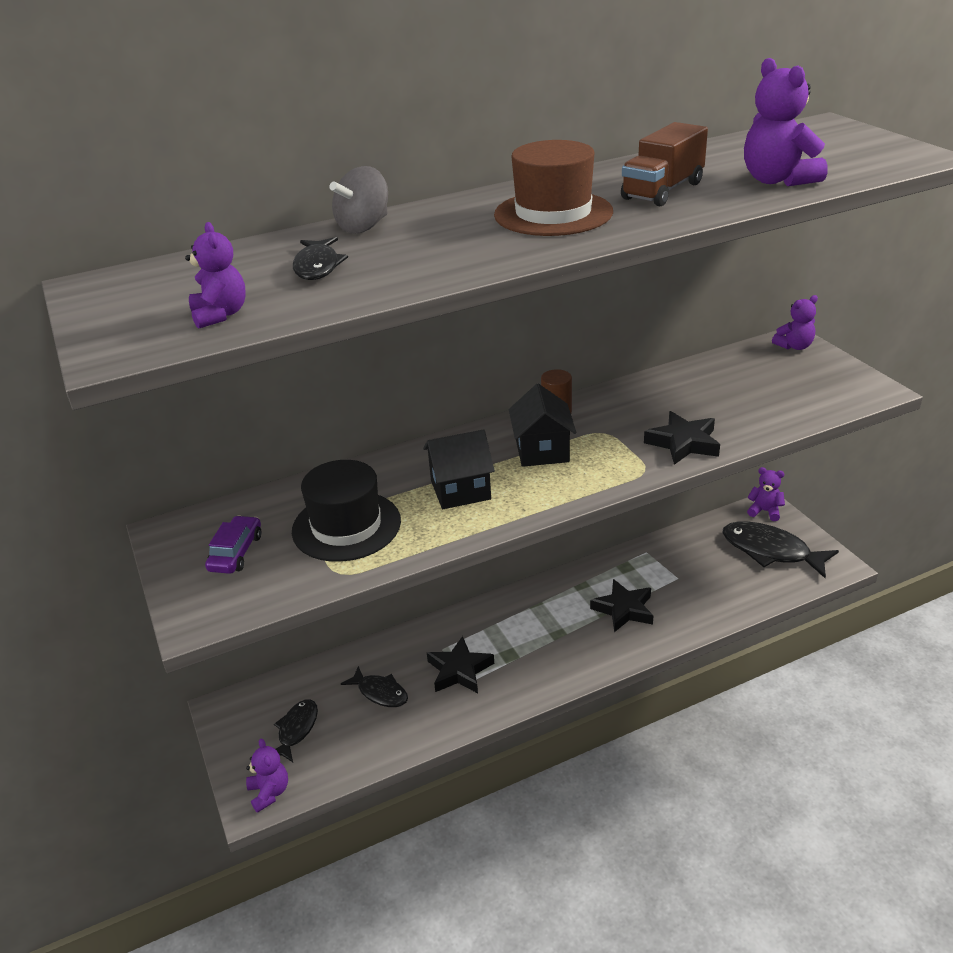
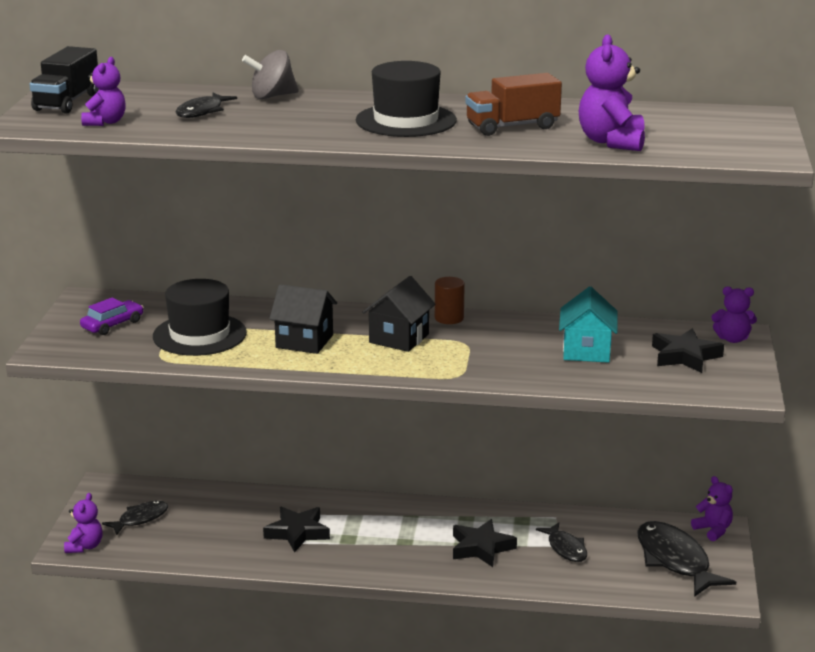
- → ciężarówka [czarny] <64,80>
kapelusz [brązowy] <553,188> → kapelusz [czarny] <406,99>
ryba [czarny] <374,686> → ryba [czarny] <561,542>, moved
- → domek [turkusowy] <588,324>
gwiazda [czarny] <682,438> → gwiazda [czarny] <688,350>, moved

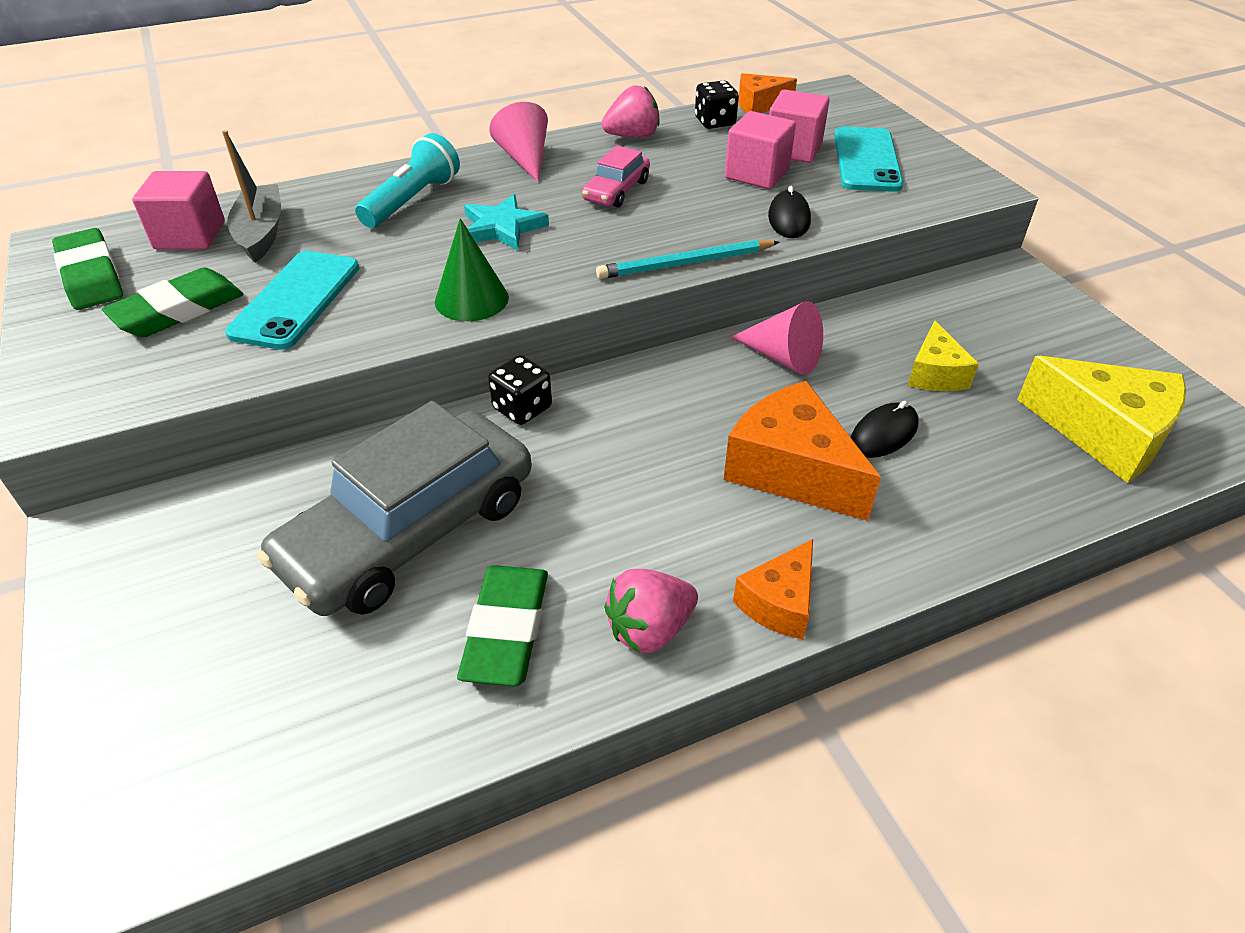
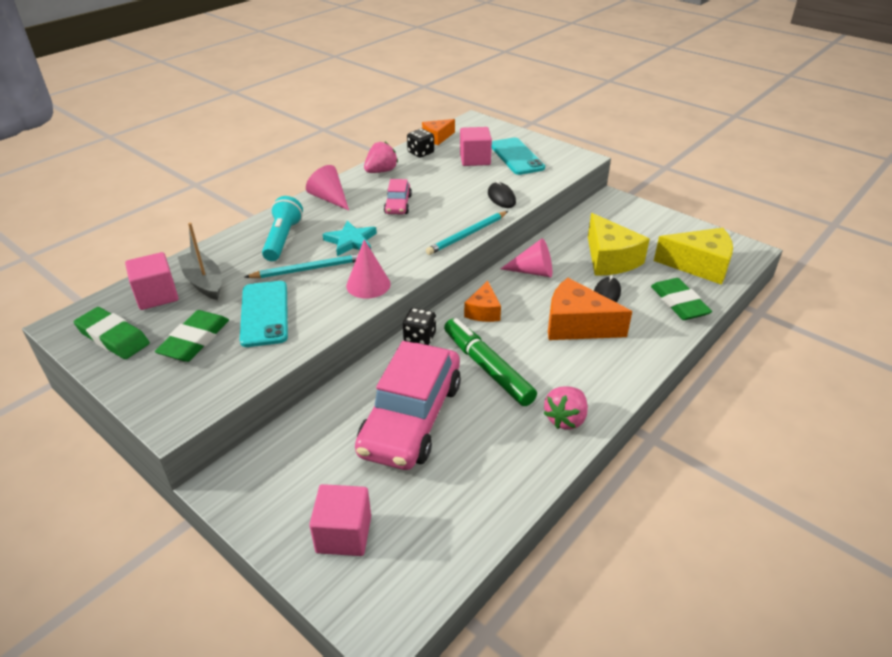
- → ołówek [turkusowy] <301,266>
sześcian [różowy] <760,150> → sześcian [różowy] <340,520>, moved
stożek [zielony] <472,269> → stożek [różowy] <368,269>
samochód [szary] <394,508> → samochód [różowy] <408,405>
- → flamaster [zielony] <490,362>
ser [pomarańczowy] <773,589> → ser [pomarańczowy] <482,301>, moved
ser [żółty] <943,355> → ser [żółty] <619,244>, x1.73
gumka do mazania [zielony] <502,626> → gumka do mazania [zielony] <681,299>, moved

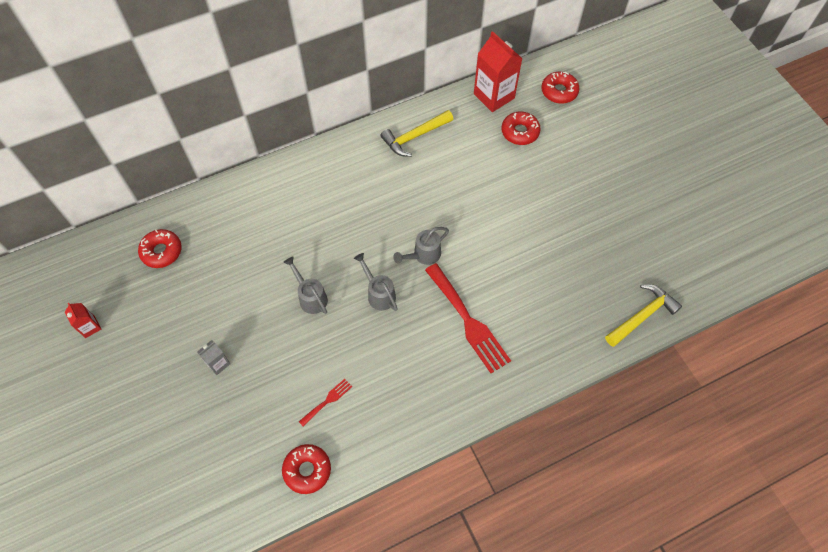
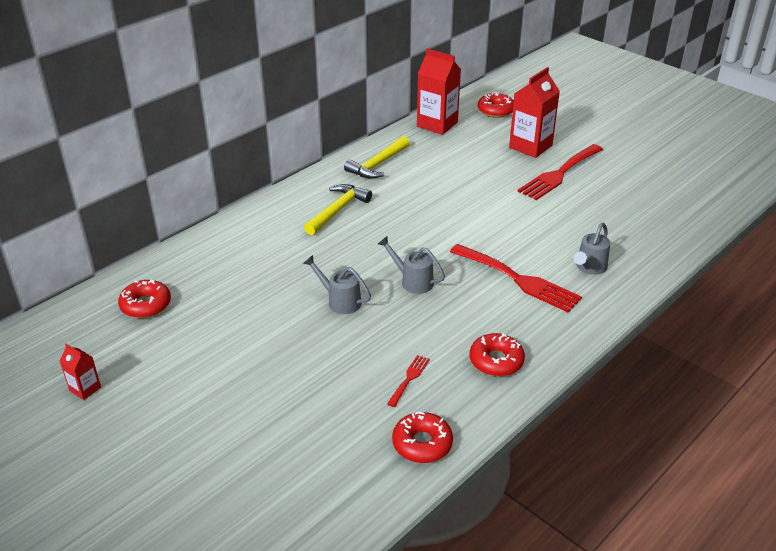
młotek [żółty] <643,315> → młotek [żółty] <338,209>, moved
donut [czerwony] <521,128> → donut [czerwony] <497,354>, moved
- → karton mleka [czerwony] <534,112>
- → widelec [czerwony] <560,172>
konewka [szary] <421,246> → konewka [szary] <592,249>, moved
karton mleka [szary] <213,357> → -

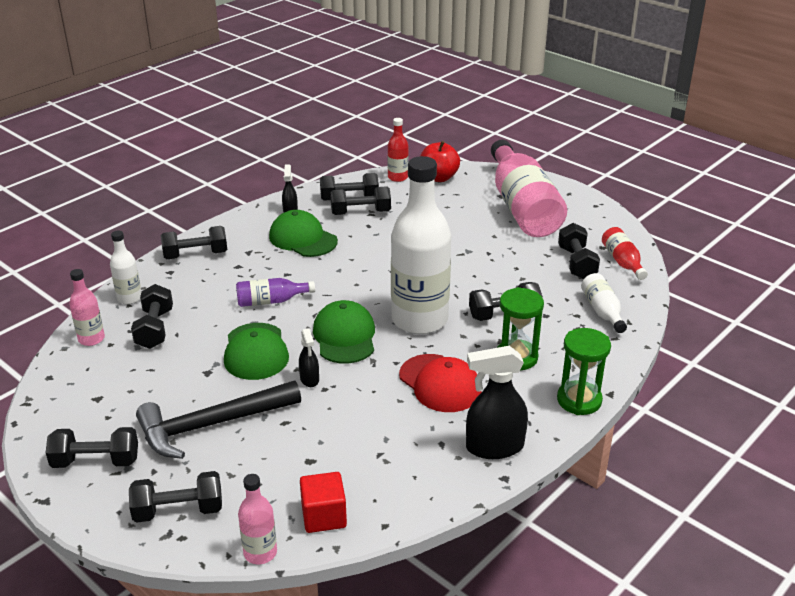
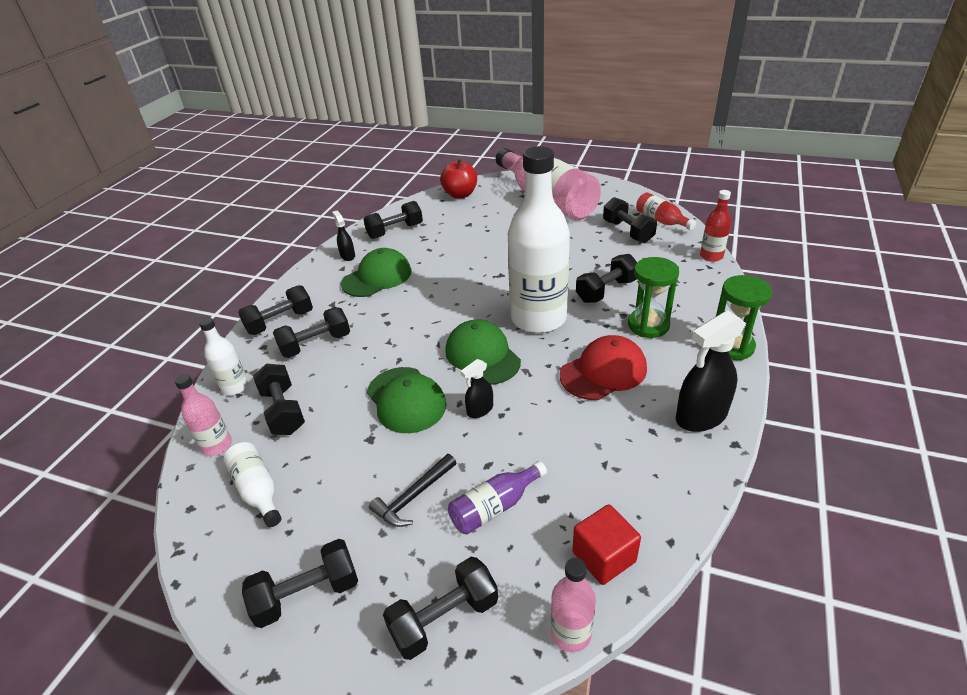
butelka [biały] <604,303> → butelka [biały] <252,484>, moved
hantel [czarny] <360,200> → hantel [czarny] <311,332>, moved
czapka [zielony] <303,233> → czapka [zielony] <376,272>, 120 degrees clockwise
młotek [czarny] <218,420> → młotek [czarny] <412,490>, x0.53
butelka [fioletowy] <275,292> → butelka [fioletowy] <497,498>, moved
spryskiwacz [czarny] <309,357> → spryskiwacz [czarny] <476,388>, 90 degrees clockwise
czapka [czerwony] <440,383> → czapka [czerwony] <603,367>, 60 degrees counterclockwise
butelka [czerwony] <398,150> → butelka [czerwony] <715,226>, moved

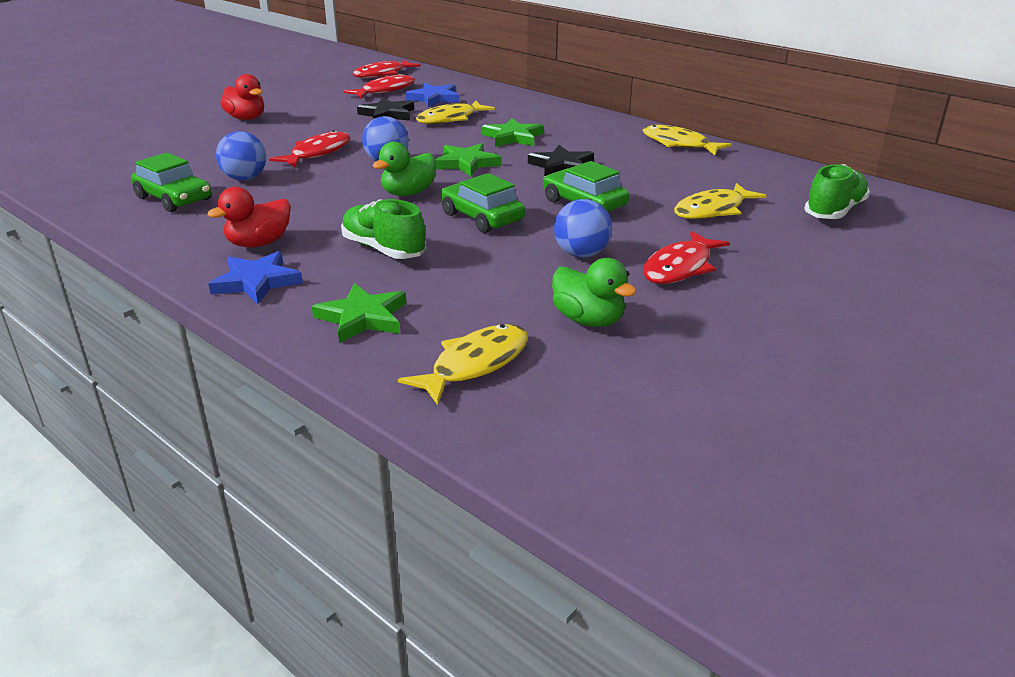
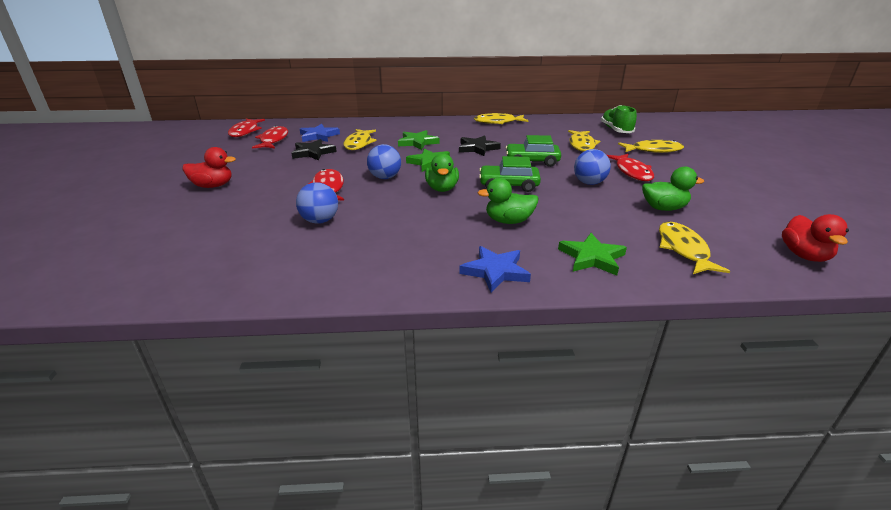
but [zielony] <383,229> → kaczka [zielony] <508,201>
- → ryba [żółty] <651,146>
kaczka [czerwony] <249,217> → kaczka [czerwony] <815,238>, moved
samochód [zielony] <171,182> → -

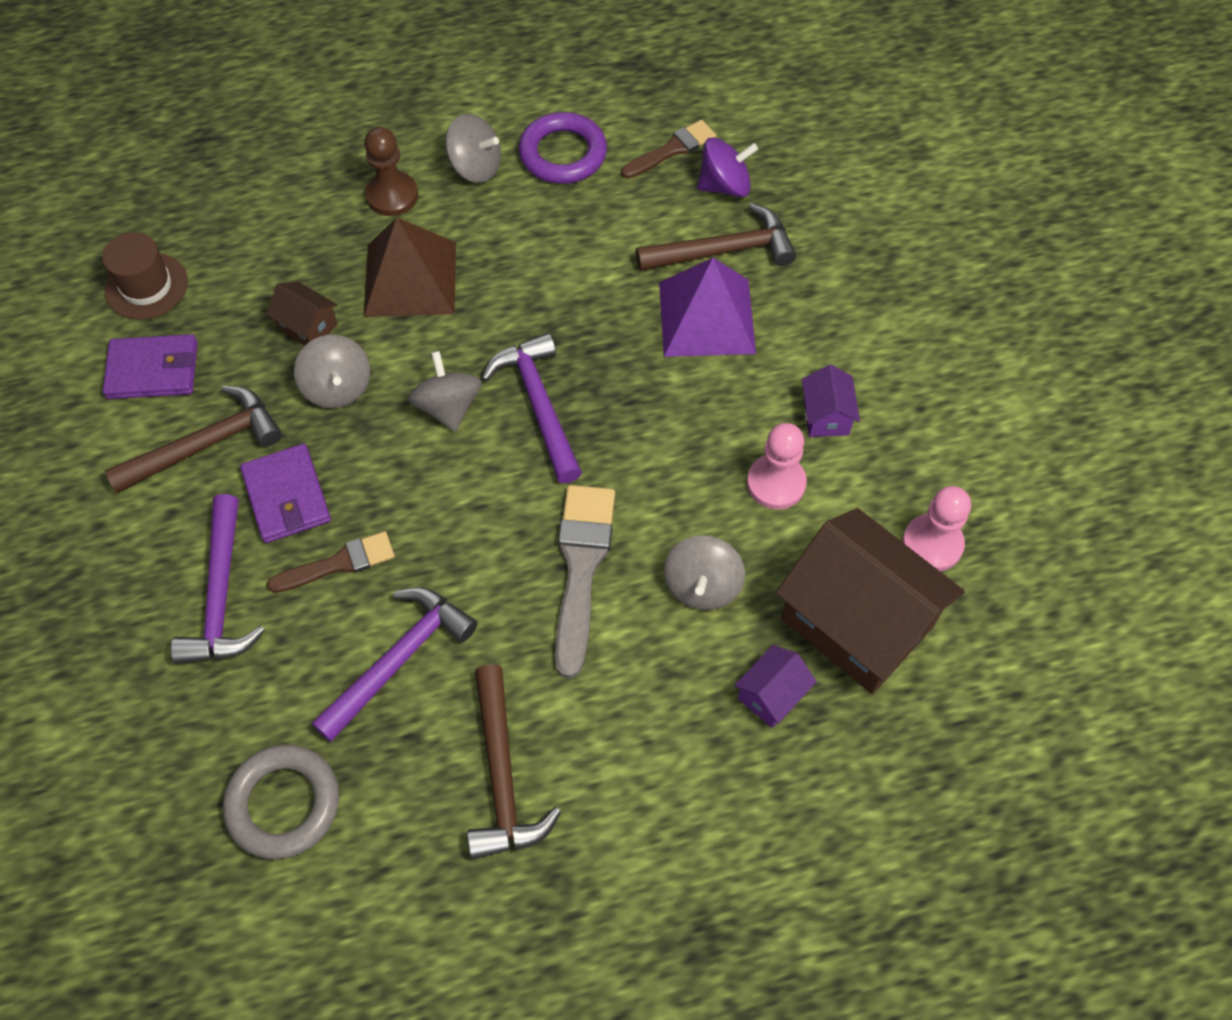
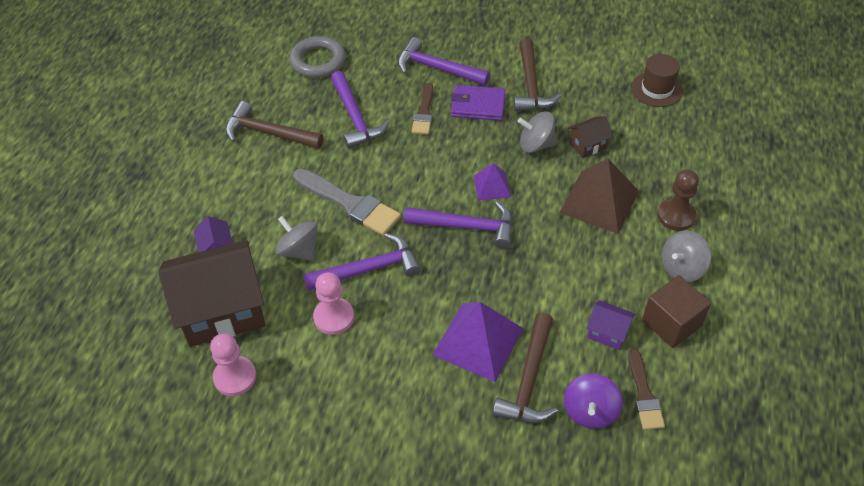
- → młotek [fioletowy] <362,262>
bączek [szary] <445,391> → piramida [fioletowy] <492,182>
domek [fioletowy] <831,400> → domek [fioletowy] <611,325>, moved
pierścień [fioletowy] <563,148> → sześcian [brązowy] <676,311>
portfel [fioletowy] <150,366> → -

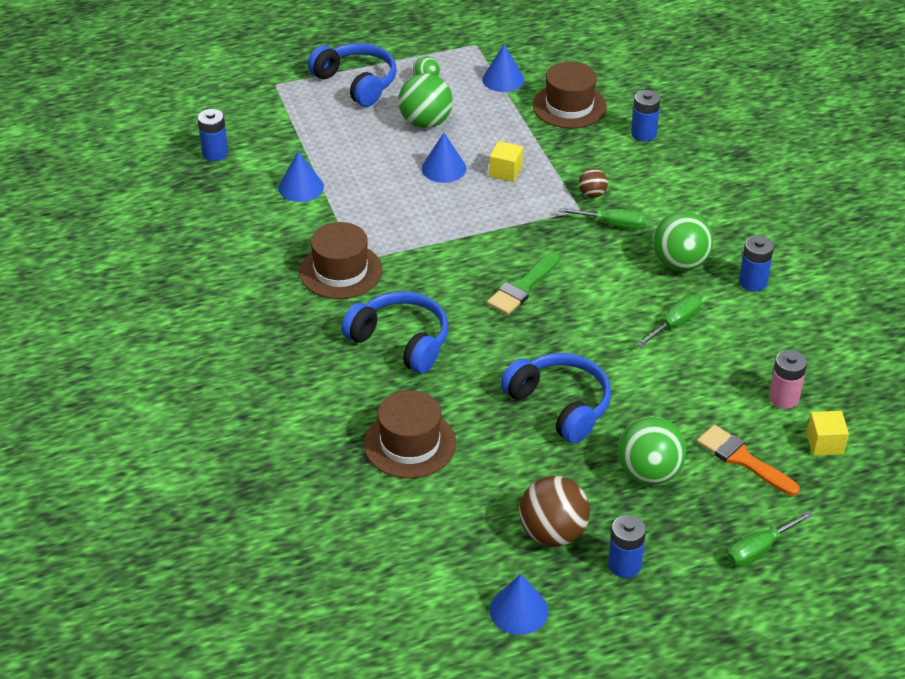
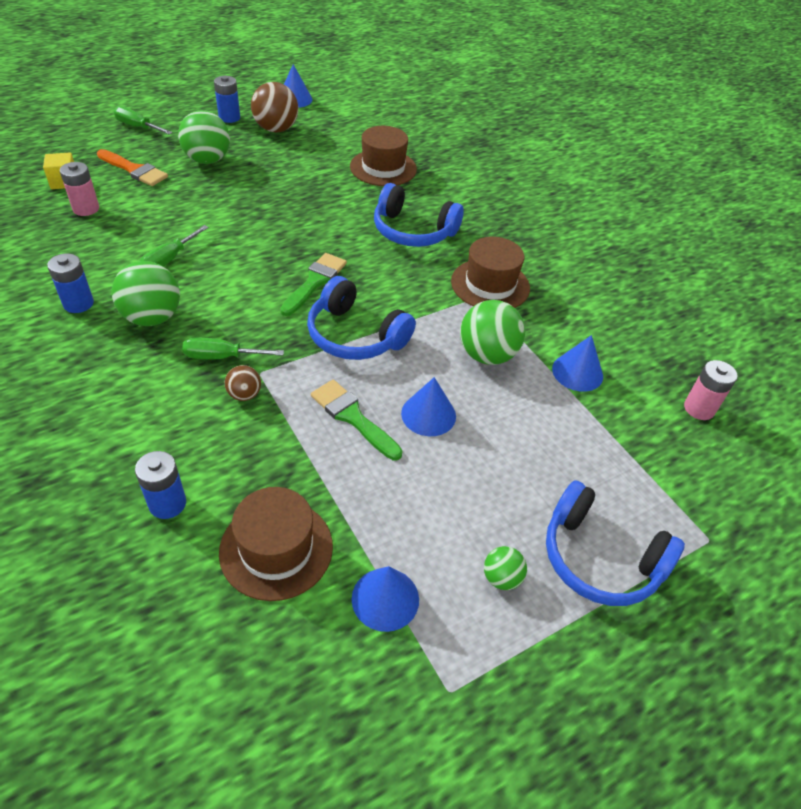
śrubokręt [zielony] <770,538> → śrubokręt [zielony] <142,120>, 105 degrees counterclockwise
słuchawki [niebieski] <555,398> → słuchawki [niebieski] <361,318>, moved
sześcian [żółty] <506,161> → pędzel [zielony] <357,420>
piłka [zielony] <425,100> → piłka [zielony] <492,332>, moved
bateria [niebieski] <213,135> → bateria [różowy] <711,390>

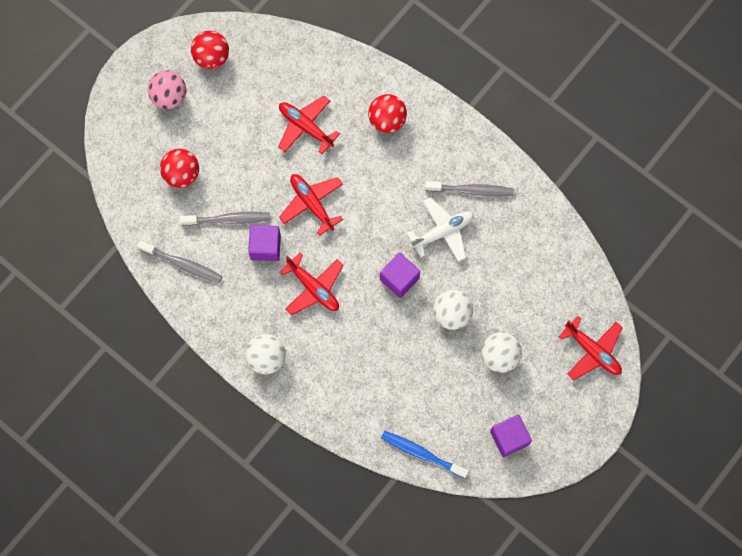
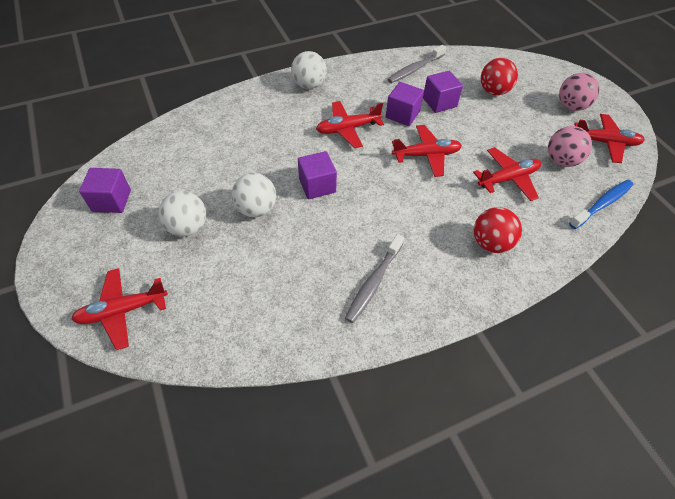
szczoteczka do zębów [szary] <225,219> → sześcian [fioletowy] <443,92>
- → piłka [różowy] <570,146>
szczoteczka do zębów [niebieski] <425,455> → szczoteczka do zębów [niebieski] <601,204>, moved
piłka [czerwony] <210,50> → samolot [czerwony] <609,138>
samolot [biały] <440,229> → -

